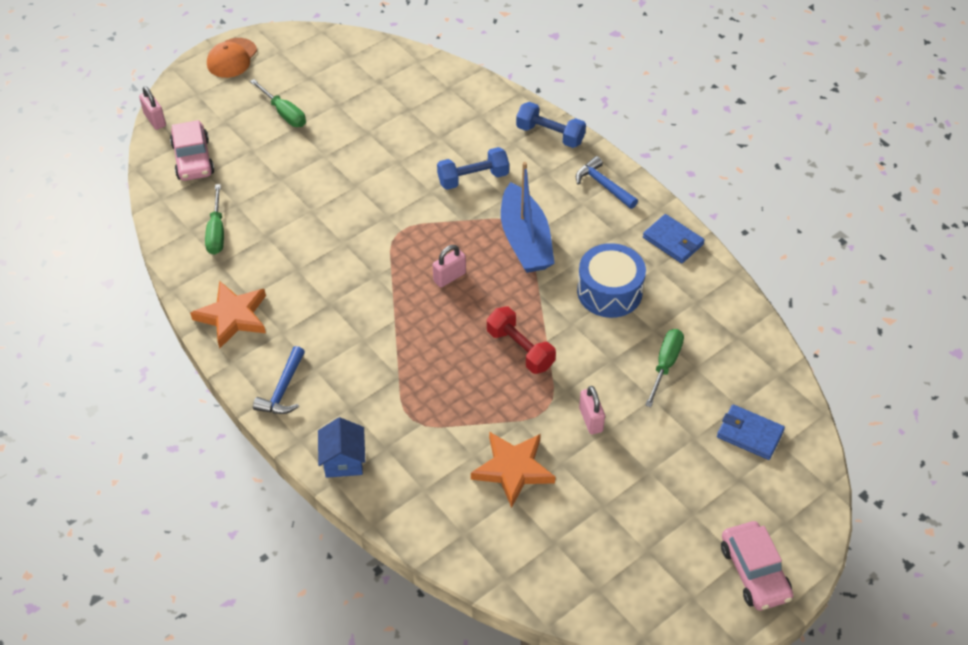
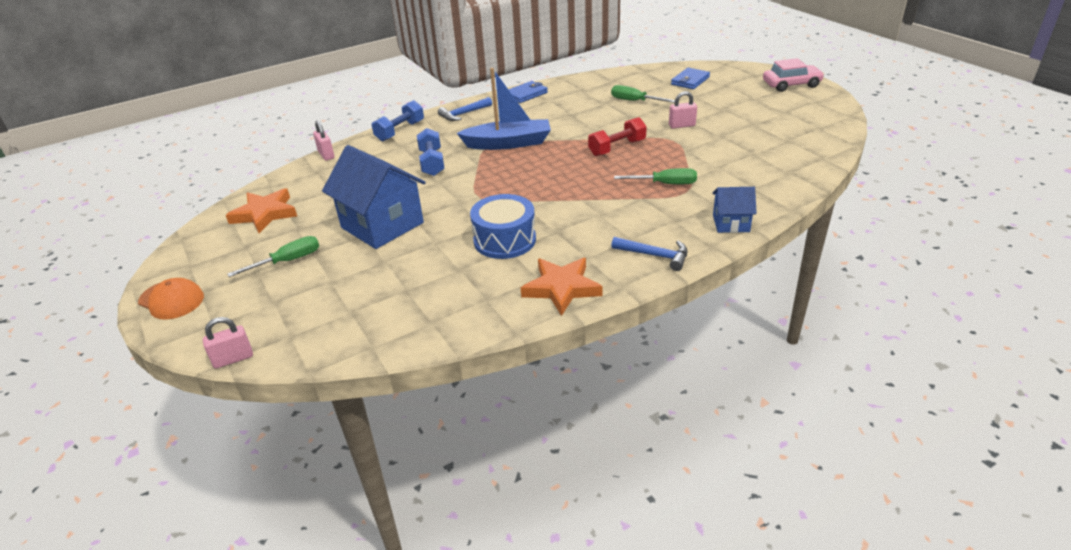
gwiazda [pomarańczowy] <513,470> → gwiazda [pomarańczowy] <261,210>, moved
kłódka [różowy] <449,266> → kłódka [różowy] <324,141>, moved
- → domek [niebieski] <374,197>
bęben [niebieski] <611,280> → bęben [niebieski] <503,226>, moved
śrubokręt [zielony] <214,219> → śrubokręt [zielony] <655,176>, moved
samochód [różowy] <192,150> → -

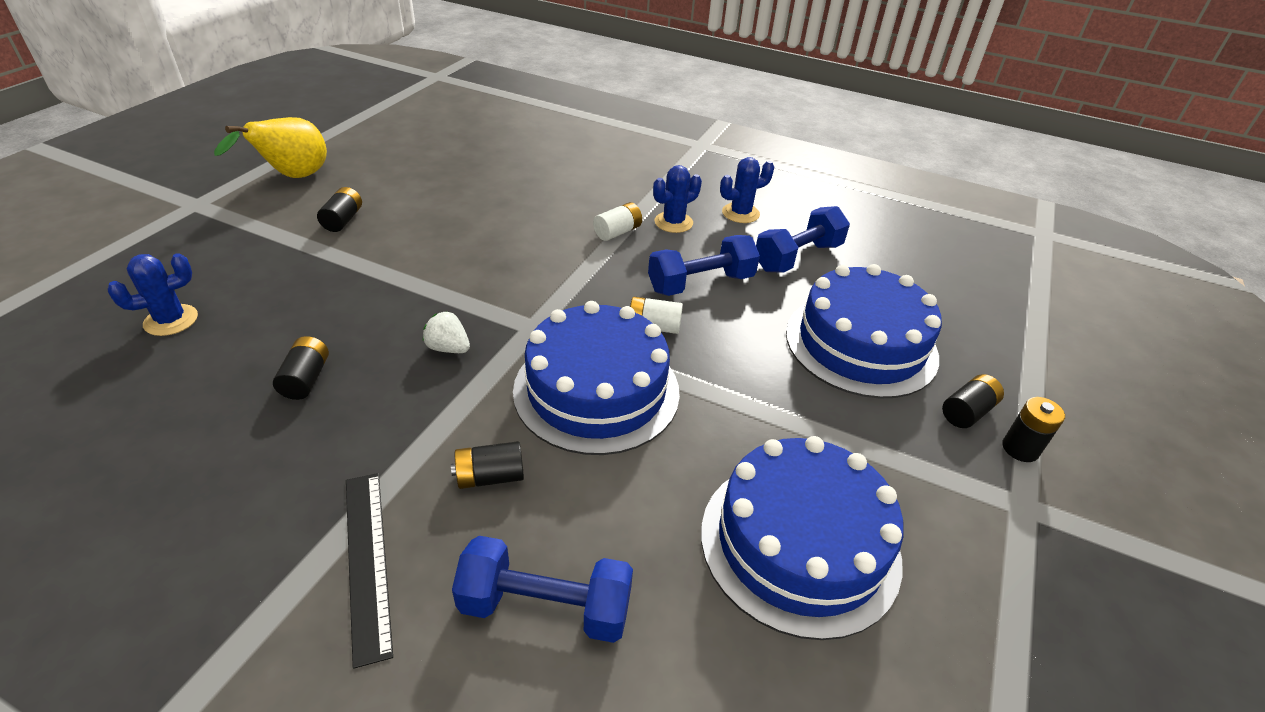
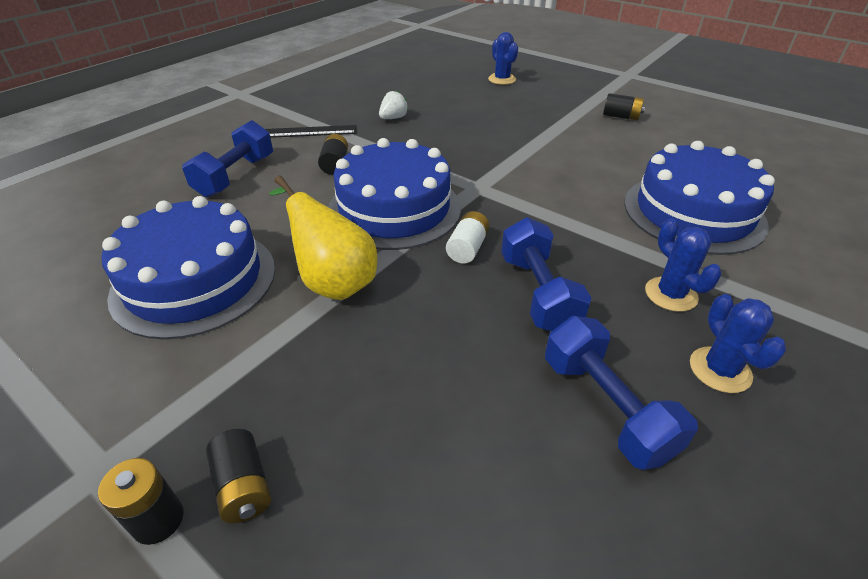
gruszka [żółty] <270,147> → gruszka [żółty] <323,237>, moved
truskawka [biały] <446,332> → truskawka [biały] <393,105>, moved
tort [niebieski] <864,331> → tort [niebieski] <699,198>, moved
bateria [czarny] <301,368> → -
bateria [biały] <617,221> → -

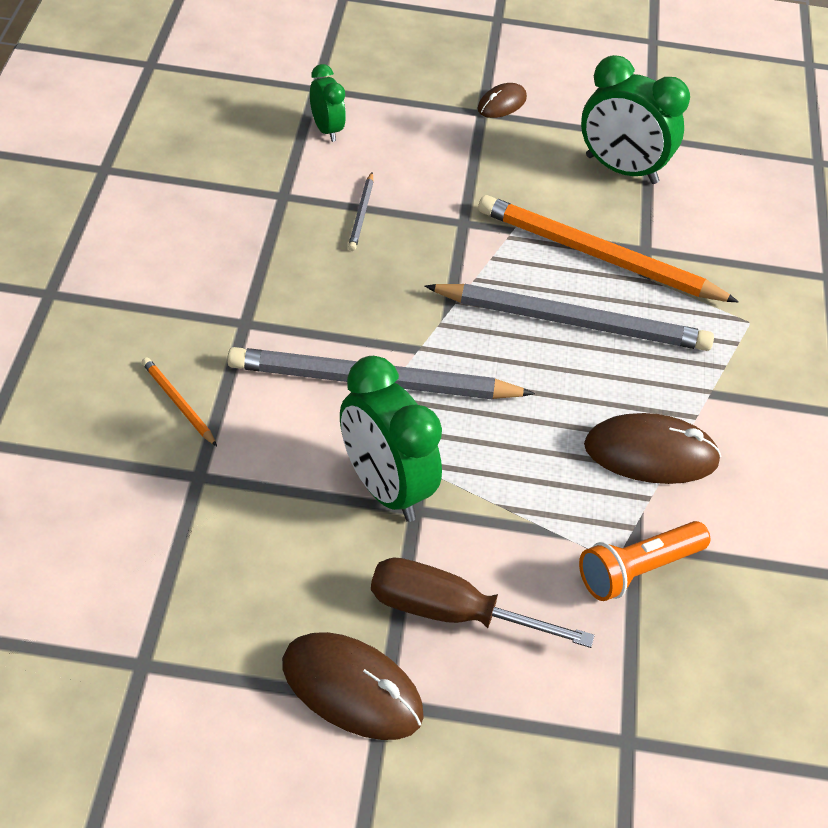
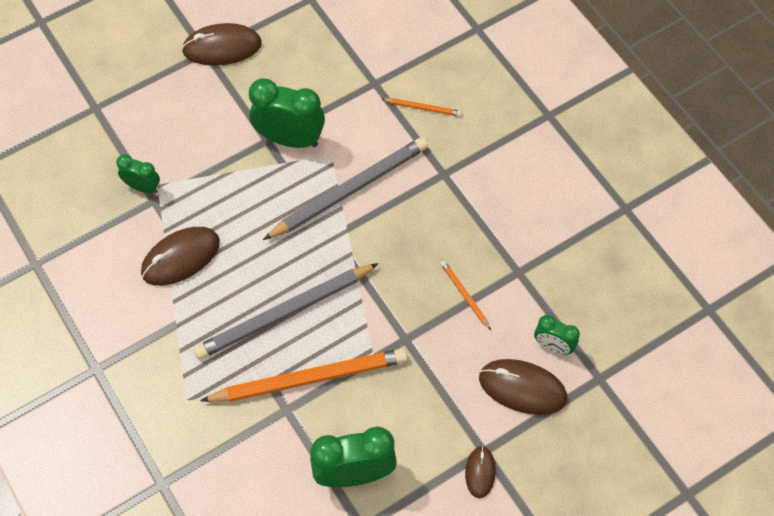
latarka [pomarańczowy] <644,561> → budzik [zielony] <138,173>
ołówek [szary] <361,211> → ołówek [pomarańczowy] <465,295>
- → myszka [brązowy] <523,387>
śrubokręt [brązowy] <483,602> → -

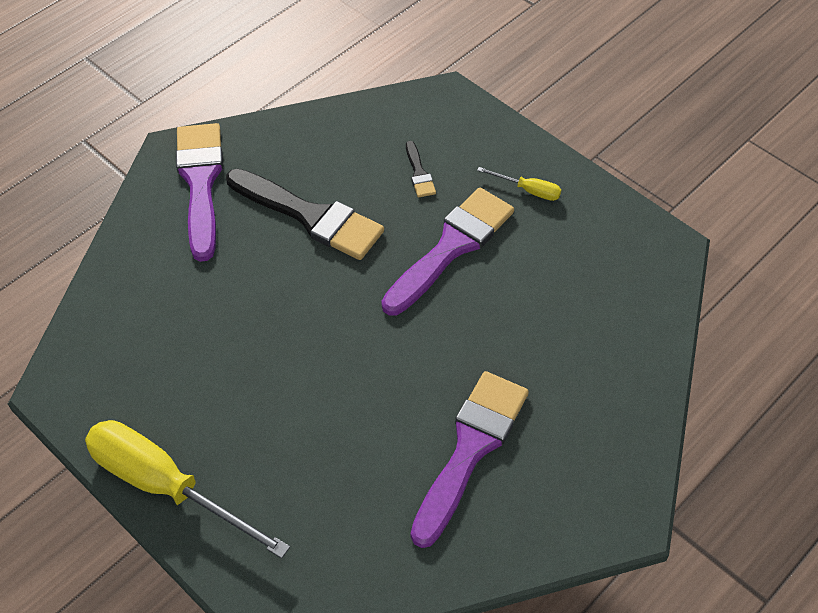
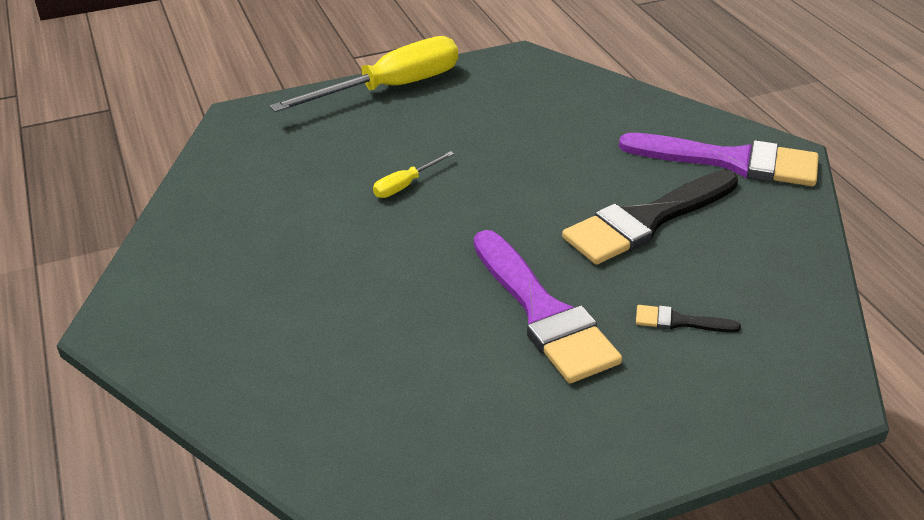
śrubokręt [żółty] <519,184> → śrubokręt [żółty] <413,174>, moved
pędzel [fioletowy] <470,459> → -

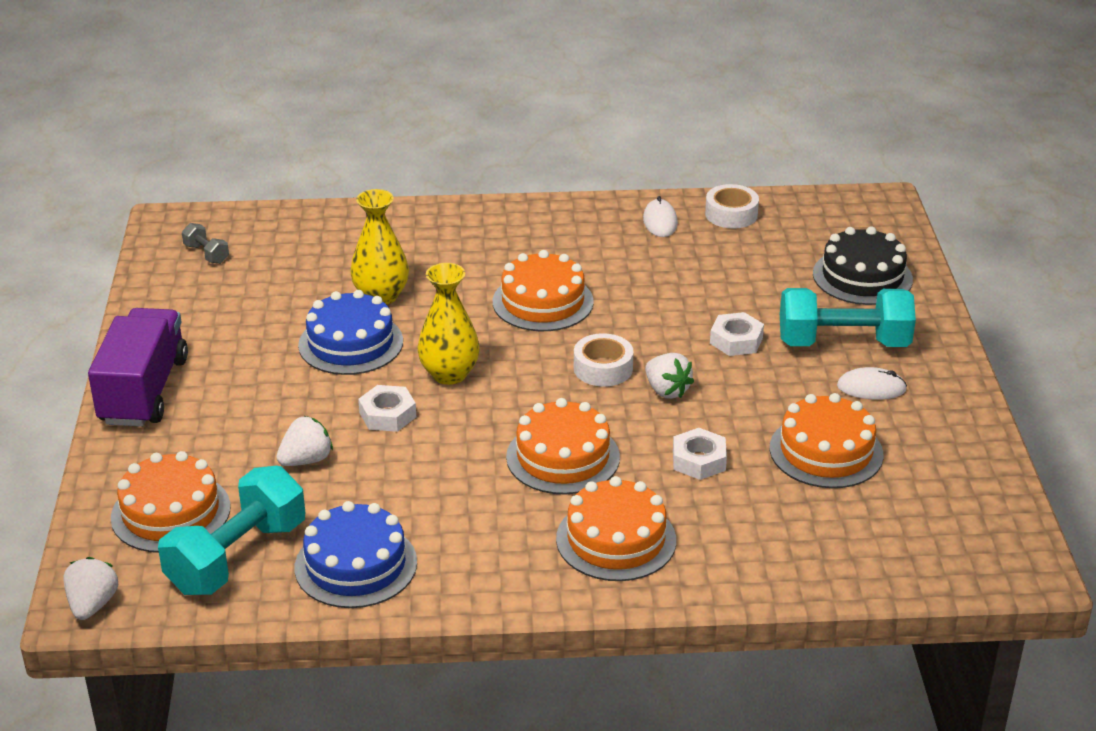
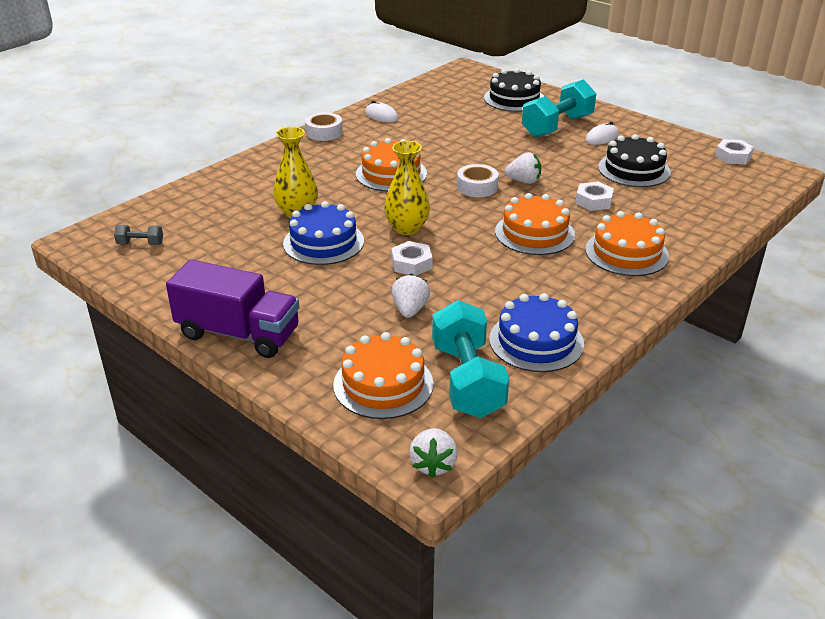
ciężarówka [fioletowy] <138,367> → ciężarówka [fioletowy] <232,308>, 150 degrees clockwise
taśma klejąca [biały] <732,206> → taśma klejąca [biały] <324,126>, moved
truskawka [biały] <90,588> → truskawka [biały] <433,453>, 135 degrees counterclockwise
tort [pomarańczowy] <827,440> → tort [czarny] <634,160>
nakrętka [biały] <737,334> → nakrętka [biały] <734,151>, moved

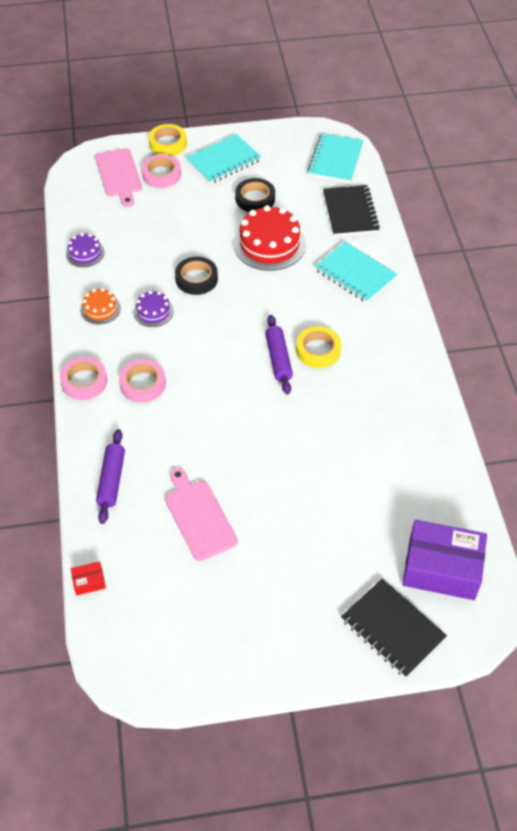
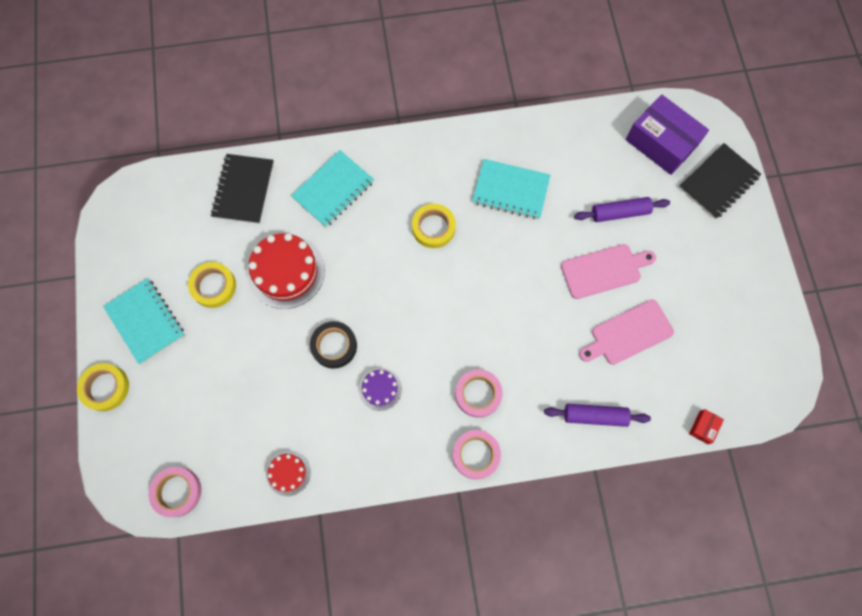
taśma klejąca [różowy] <161,171> → taśma klejąca [różowy] <174,492>, moved
taśma klejąca [czarny] <255,195> → taśma klejąca [żółty] <212,285>
zeszyt [czarny] <351,210> → zeszyt [czarny] <242,189>, 75 degrees counterclockwise
tort [fioletowy] <85,250> → tort [czerwony] <288,473>
zeszyt [turkusowy] <335,158> → zeszyt [turkusowy] <511,189>, moved
deska do krojenia [różowy] <118,177> → deska do krojenia [różowy] <608,271>, moved
wałek do ciasta [fioletowy] <279,354> → wałek do ciasta [fioletowy] <622,209>, moved
pudełko [fioletowy] <444,560> → pudełko [fioletowy] <667,134>, 60 degrees counterclockwise
pudełko [czerwony] <88,578> → pudełko [czerwony] <706,426>, 45 degrees clockwise
tort [pomarańczowy] <100,306> → -

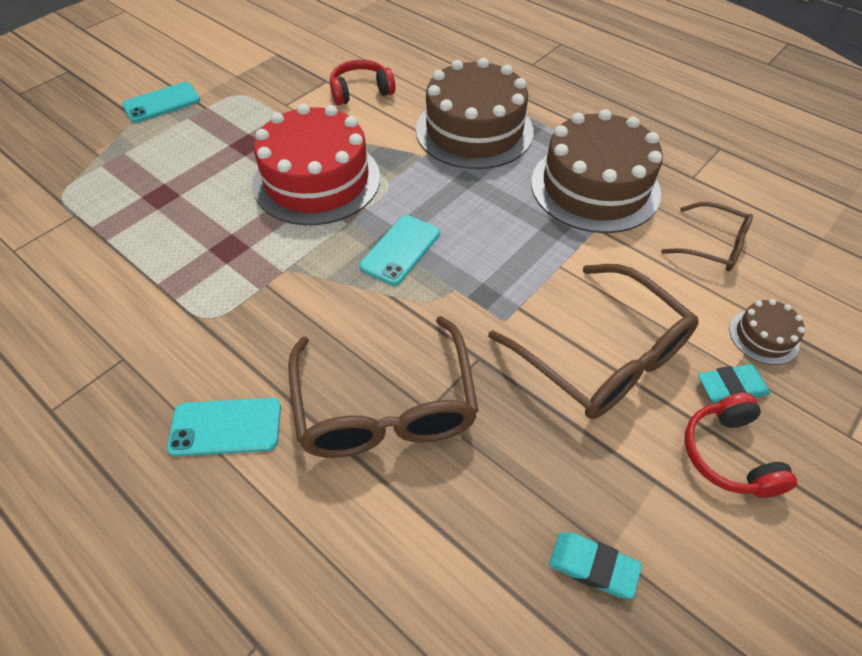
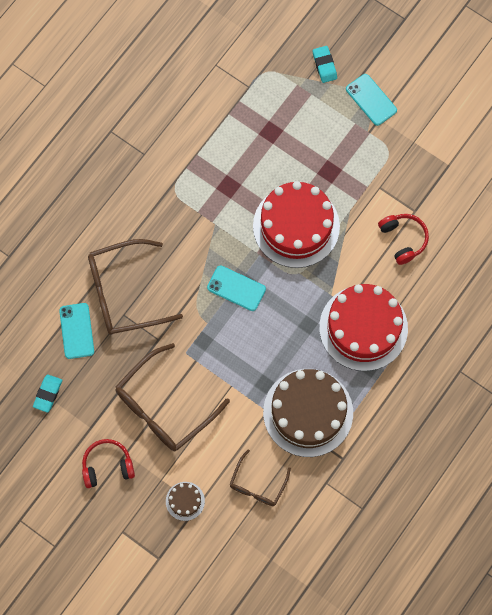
telefon [turkusowy] <224,427> → telefon [turkusowy] <76,331>, moved
gumka do mazania [turkusowy] <734,383> → gumka do mazania [turkusowy] <325,64>, moved
tort [brązowy] <475,113> → tort [czerwony] <363,327>

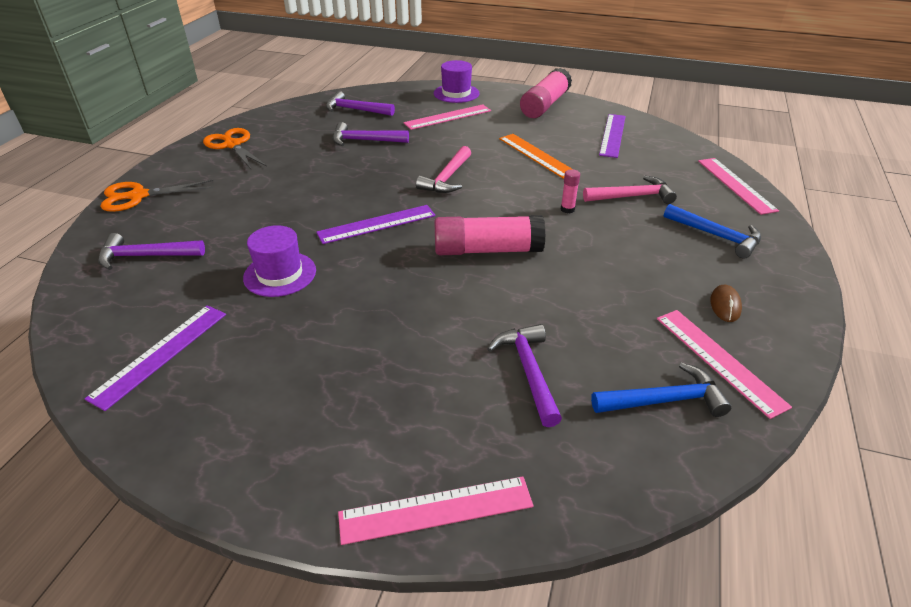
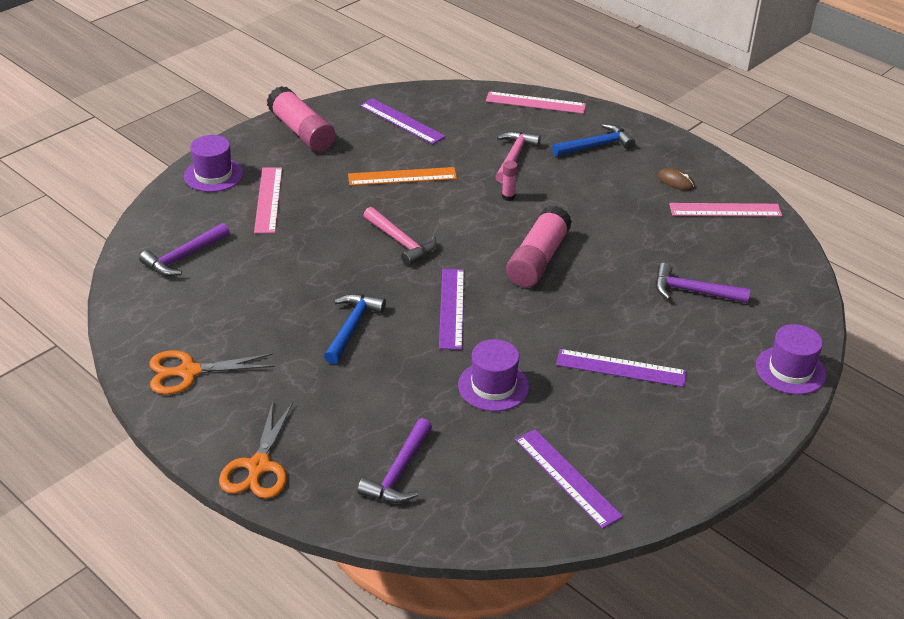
młotek [niebieski] <661,389> → młotek [niebieski] <355,329>, moved
- → linijka [fioletowy] <621,368>
linijka [różowy] <436,510> → kapelusz [fioletowy] <791,359>
młotek [fioletowy] <371,134> → -

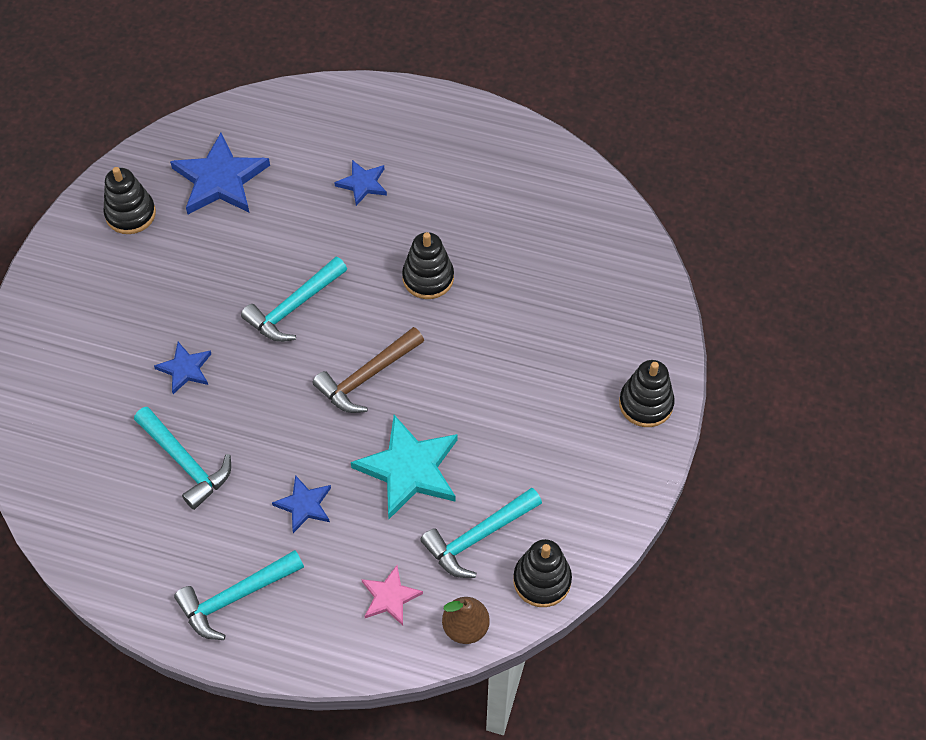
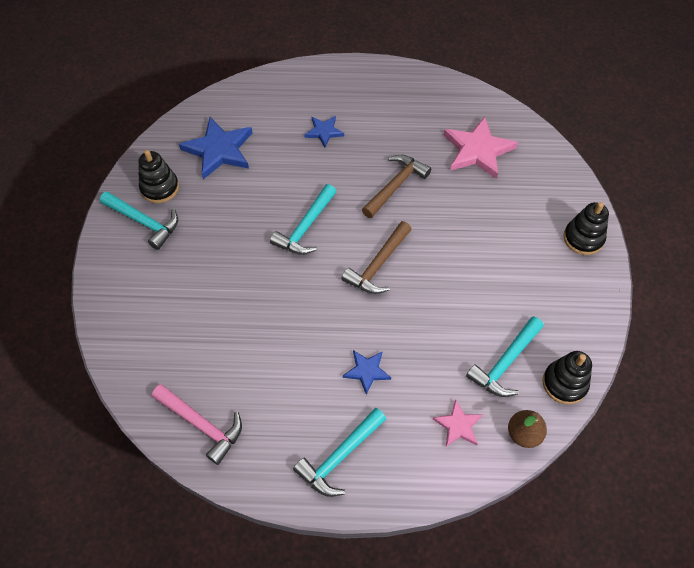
młotek [turkusowy] <182,458> → młotek [turkusowy] <139,220>, moved
- → młotek [różowy] <197,424>
zabawka nakładanka [czarny] <428,265> → młotek [brązowy] <396,186>
- → gwiazda [różowy] <481,148>
gwiazda [niebieski] <182,368> → -
gwiazda [turkusowy] <404,467> → -

